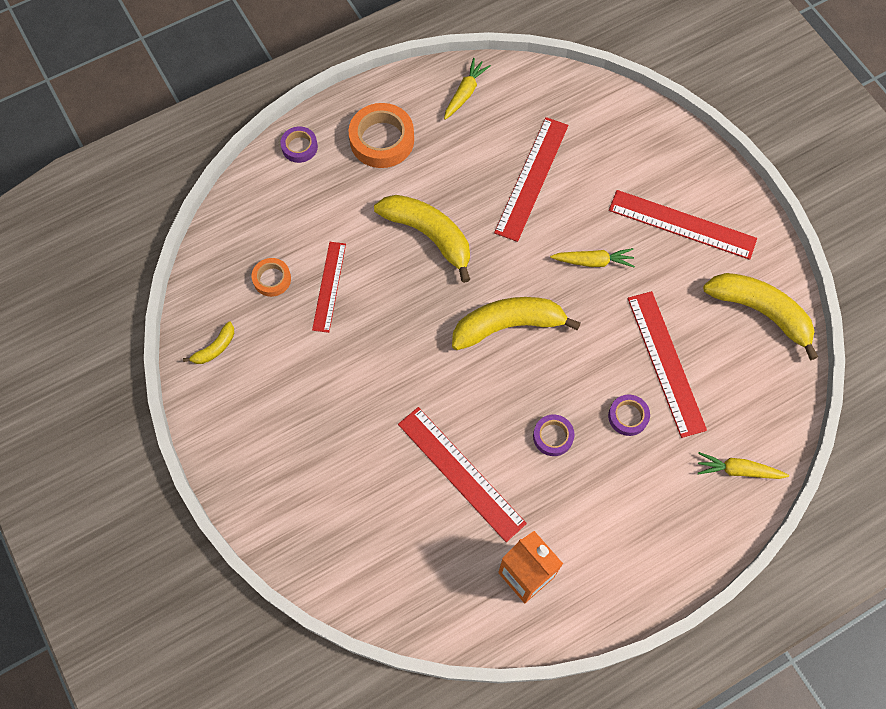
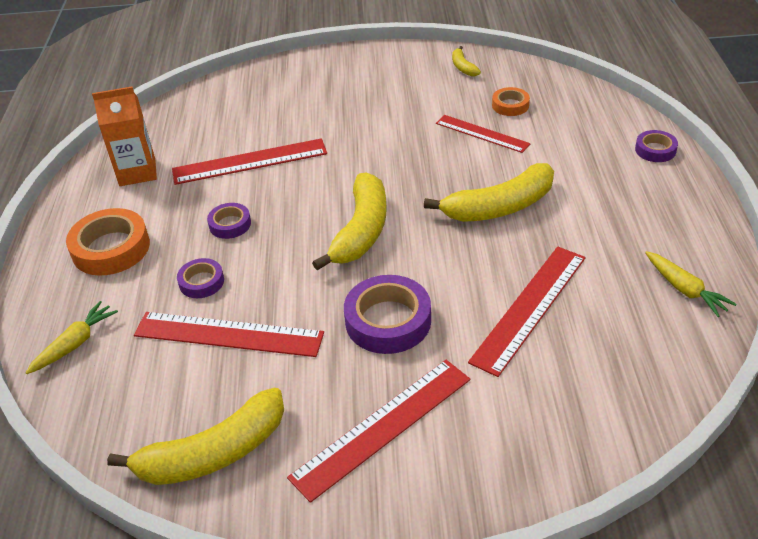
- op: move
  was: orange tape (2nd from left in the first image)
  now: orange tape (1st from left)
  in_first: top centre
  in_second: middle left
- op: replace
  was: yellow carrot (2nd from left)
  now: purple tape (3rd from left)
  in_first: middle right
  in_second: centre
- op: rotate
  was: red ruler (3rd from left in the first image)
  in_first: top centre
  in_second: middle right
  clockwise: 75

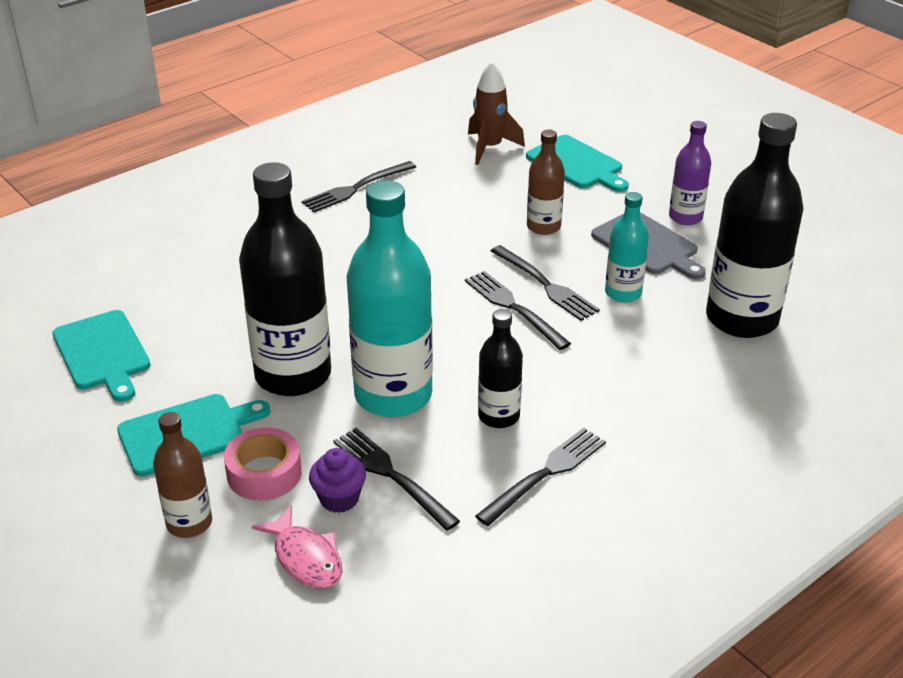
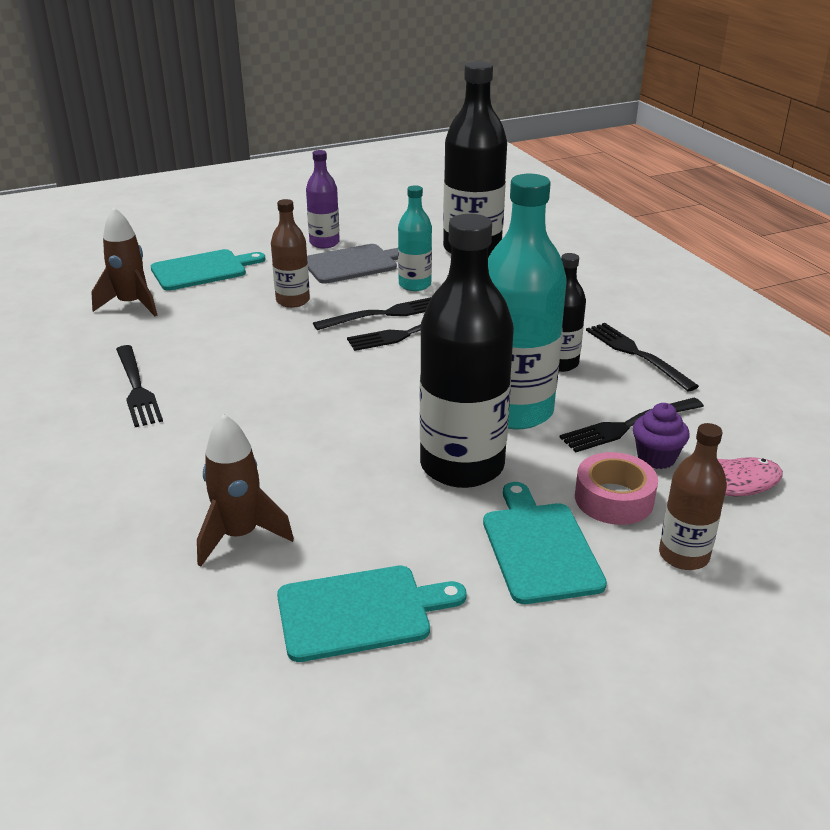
- op: insert
  now: brown rocket (2nd from left)
  in_second: middle left

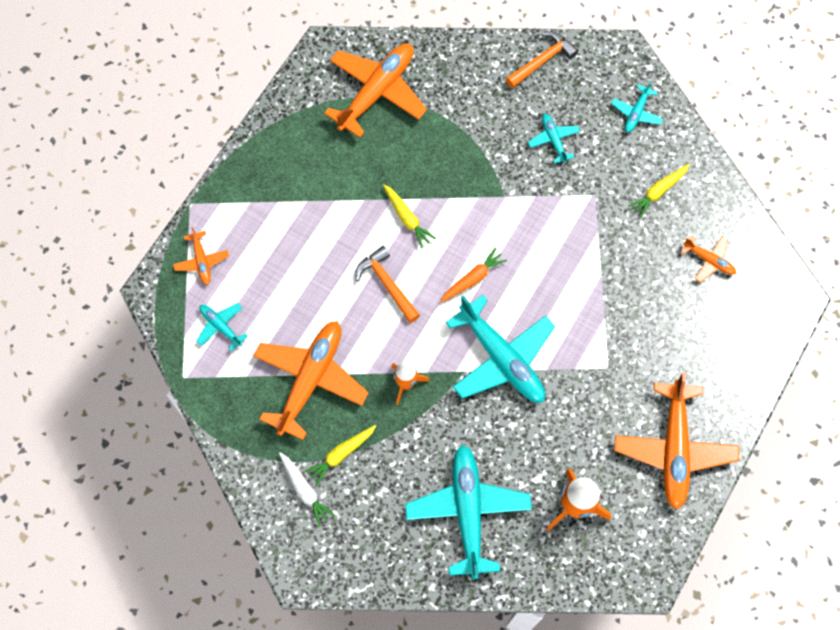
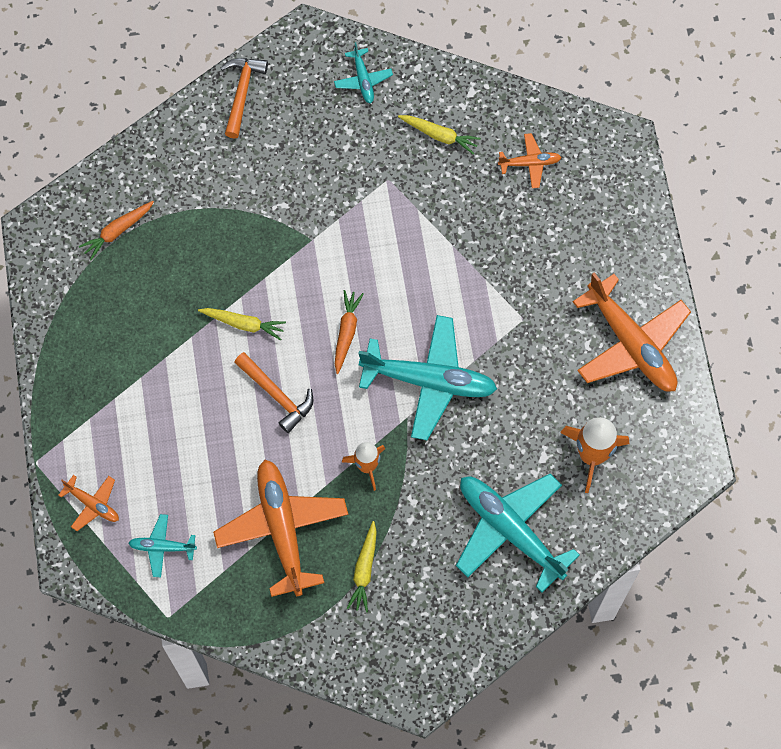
- op: delete
  was: white carrot
  in_first: bottom centre
- op: delete
  was: turquoise plane (4th from left)
  in_first: top centre
- op: replace
  was: orange plane (3rd from left)
  now: orange carrot (1st from left)
  in_first: top centre
  in_second: top left
- op: rotate
  was: orange hammer (1st from left in the first image)
  in_first: centre
  in_second: centre
  clockwise: -150
- op: rotate
  was: yellow carrot (3rd from left)
  in_first: top right
  in_second: top centre
  clockwise: -75

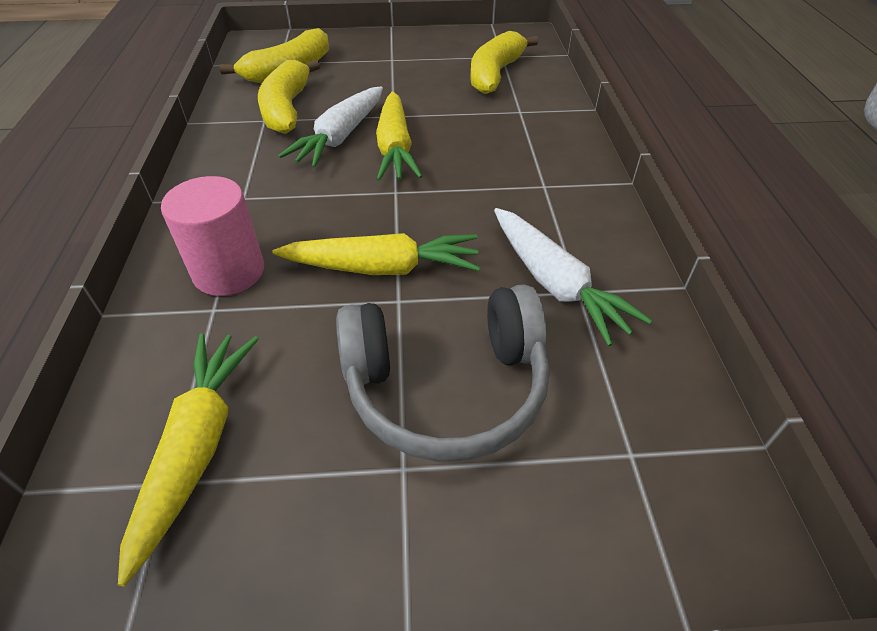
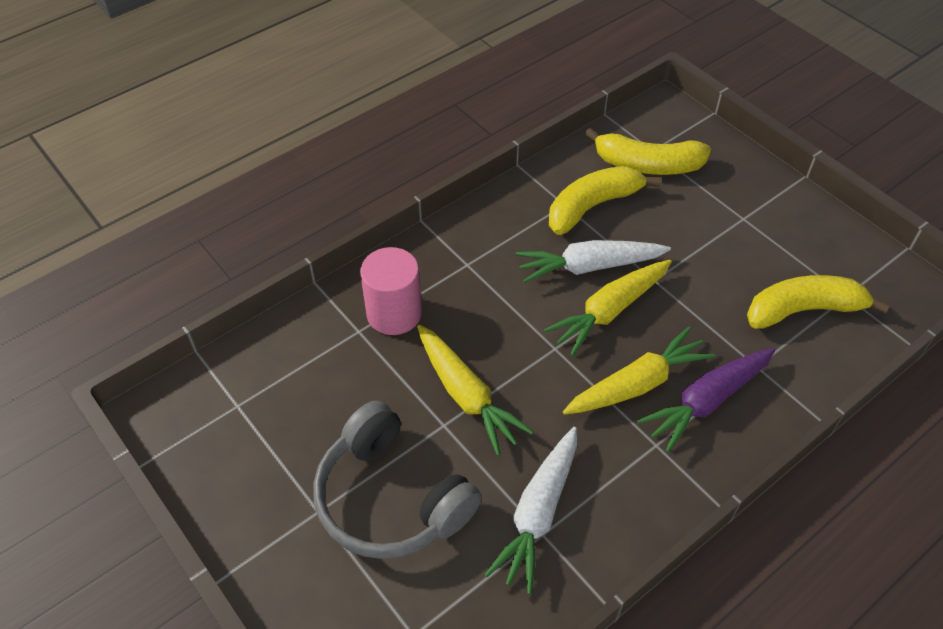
- op: insert
  now: purple carrot
  in_second: middle right
- op: move
  was: yellow carrot (1st from left in the first image)
  now: yellow carrot (3rd from left)
  in_first: bottom left
  in_second: middle right

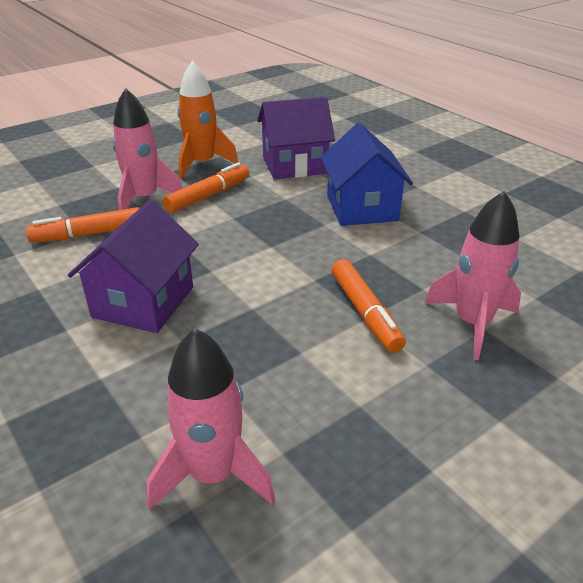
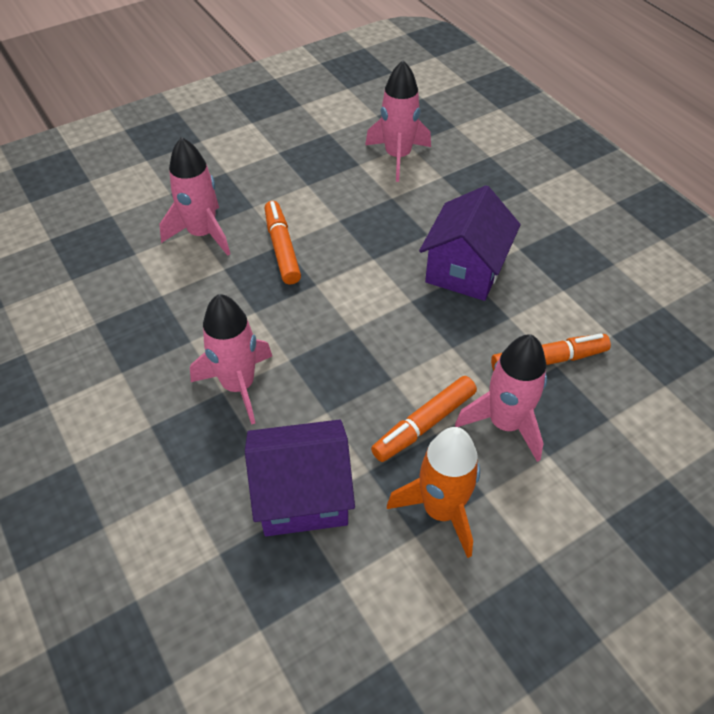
- op: replace
  was: blue house
  now: pink rocket (2nd from left)
  in_first: top centre
  in_second: middle left

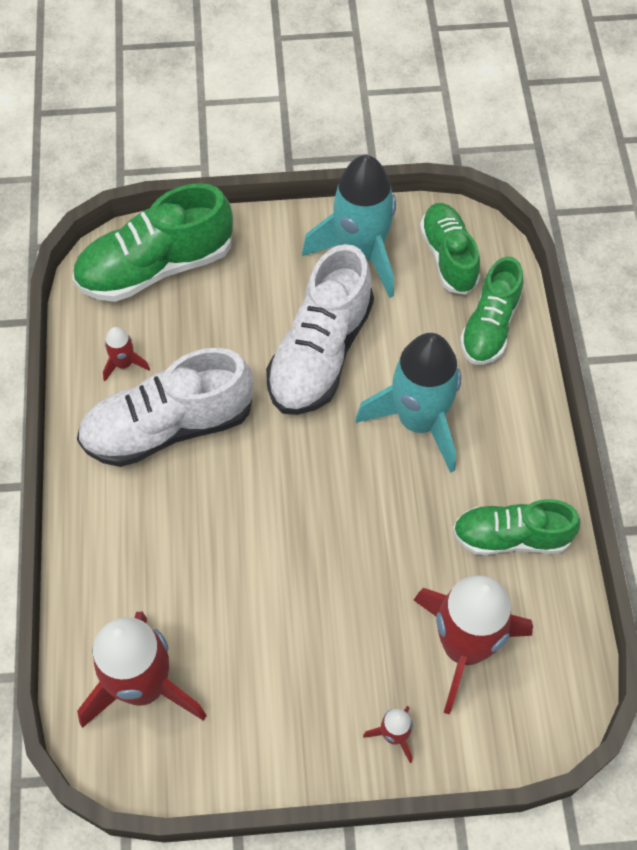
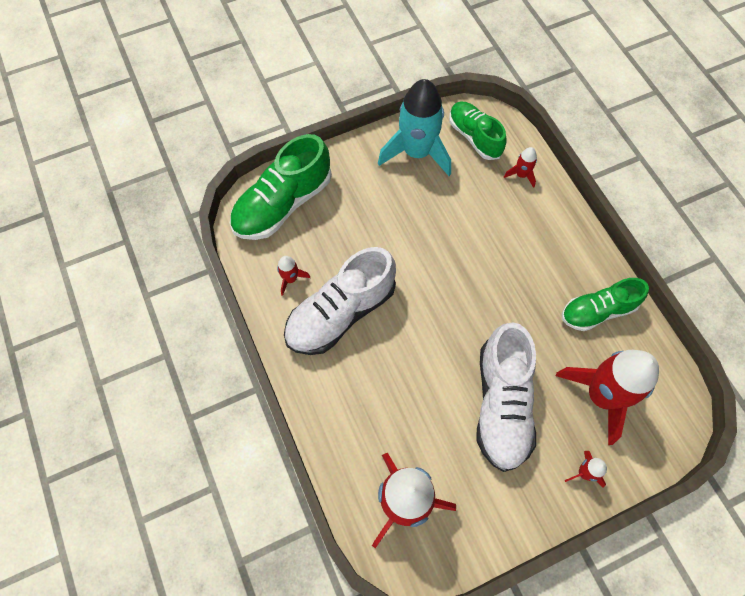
- op: delete
  was: turquoise rocket (2nd from left)
  in_first: centre
- op: move
  was: white shoe (2nd from left)
  in_first: centre
  in_second: middle right
- op: replace
  was: green shoe (3rd from left)
  now: red rocket (3rd from left)
  in_first: middle right
  in_second: top right

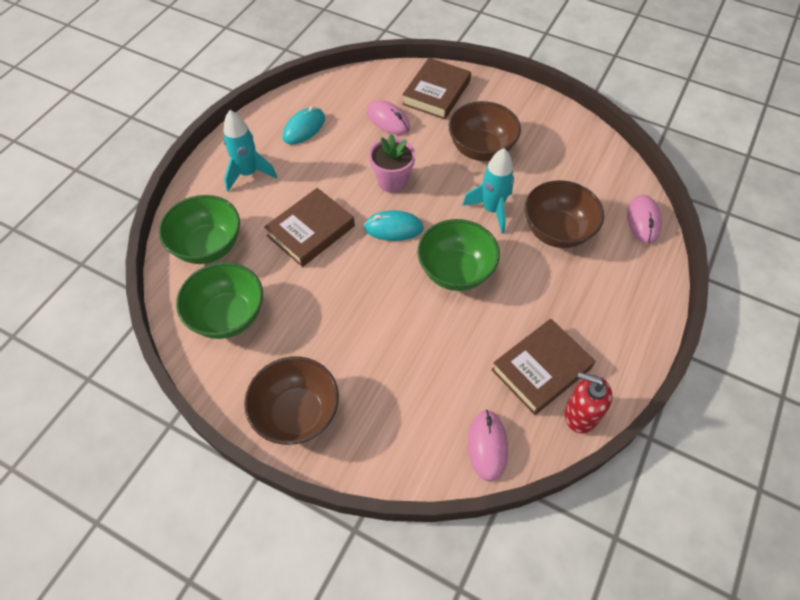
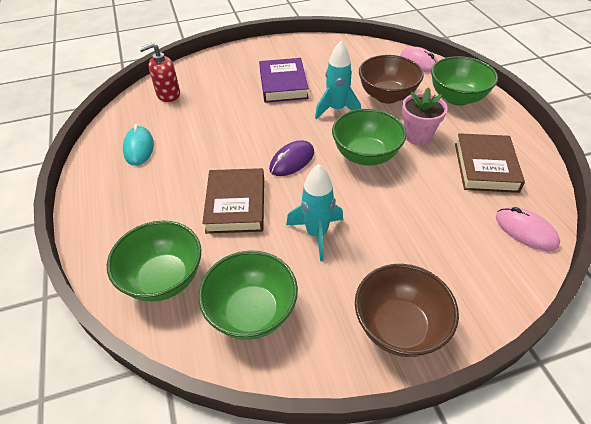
- op: delete
  was: pink mouse (1st from left)
  in_first: top centre
- op: delete
  was: brown book (2nd from left)
  in_first: top centre
- op: insert
  now: green bowl (4th from left)
  in_second: top right
- op: move
  was: turquoise rocket (1st from left)
  in_first: top left
  in_second: centre
- op: move
  was: pink flower pot
  in_first: top centre
  in_second: top right
- op: move
  was: red soap dispenser
  in_first: bottom right
  in_second: top left
- op: replace
  was: brown bowl (2nd from left)
  now: purple book
  in_first: top centre
  in_second: top centre
- op: recolor
  was: turquoise mouse (2nd from left)
  now: purple mouse
  in_first: centre
  in_second: centre

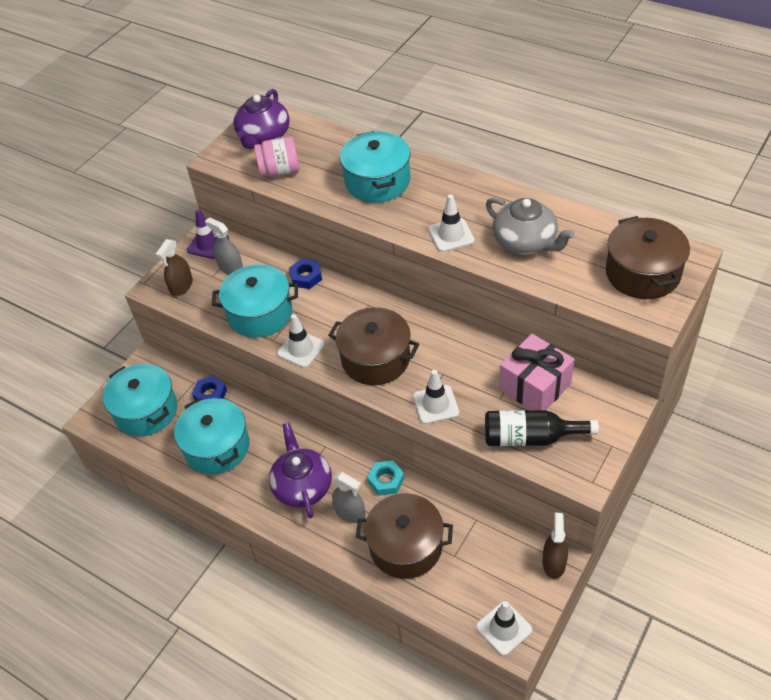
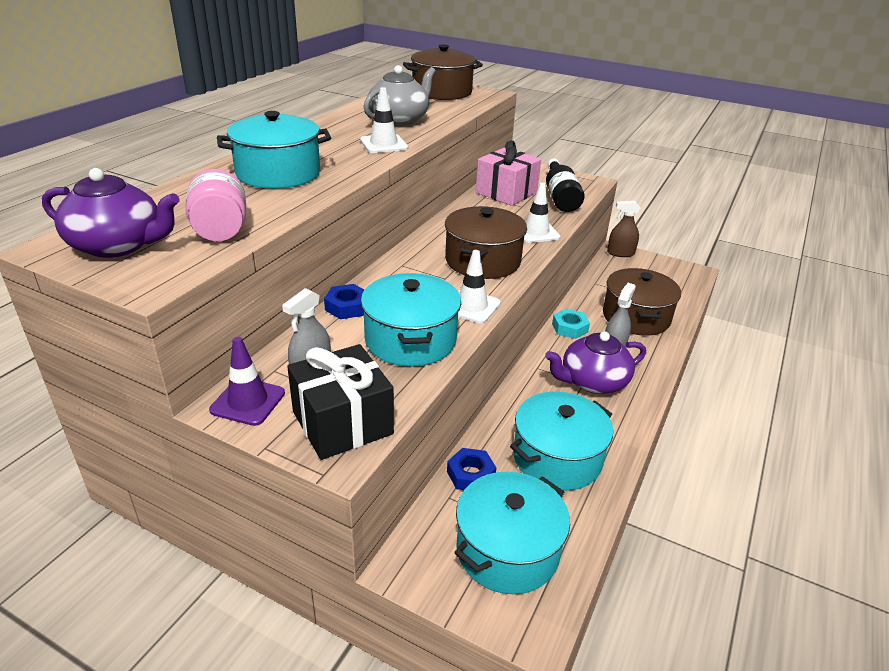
- op: delete
  was: white traffic cone (4th from left)
  in_first: bottom centre
- op: replace
  was: brown spray bottle (1st from left)
  now: black gift
  in_first: middle left
  in_second: centre

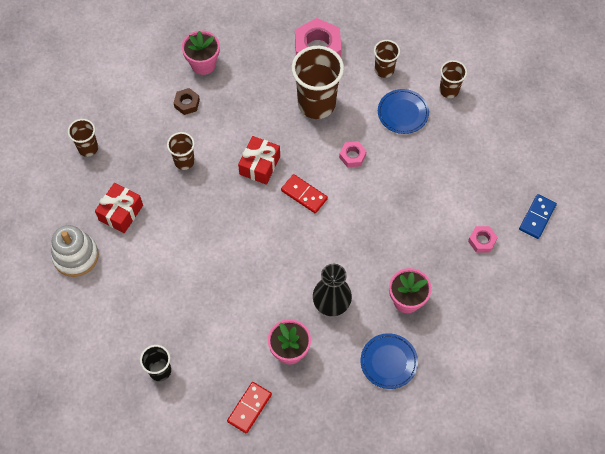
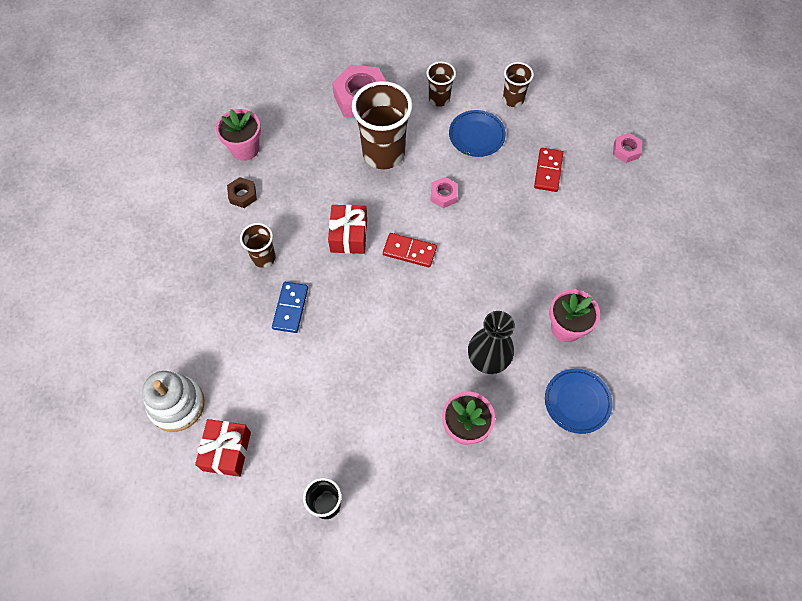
- op: delete
  was: brown cup (1st from left)
  in_first: top left
- op: move
  was: red gift (1st from left)
  in_first: middle left
  in_second: bottom left
- op: move
  was: red domino (1st from left in the first image)
  now: red domino (2nd from left)
  in_first: bottom centre
  in_second: top right
- op: move
  was: pink nut (3rd from left)
  in_first: middle right
  in_second: top right
- op: move
  was: blue domino
  in_first: middle right
  in_second: centre

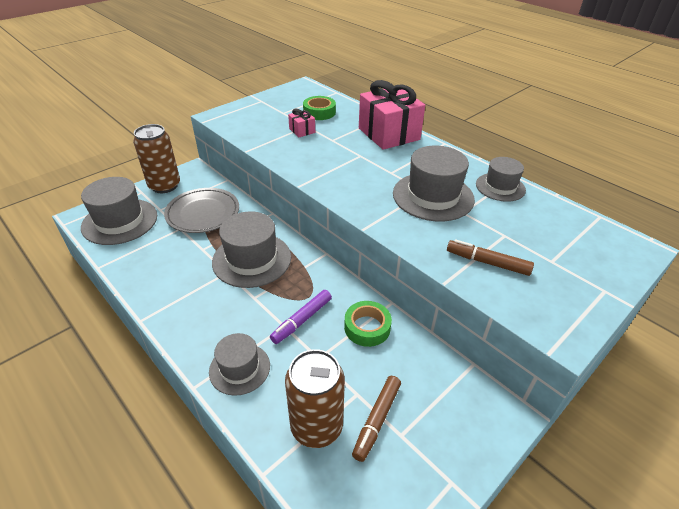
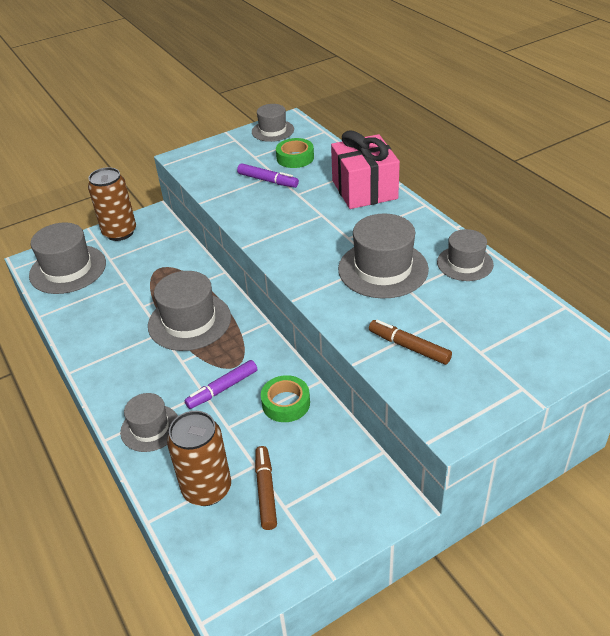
- op: delete
  was: grey plate
  in_first: middle left
- op: insert
  now: grey hat (4th from left)
  in_second: top centre
- op: replace
  was: pink gift (1st from left)
  now: purple marker (2nd from left)
  in_first: top centre
  in_second: top centre
- op: rotate
  was: brown marker (1st from left)
  in_first: bottom centre
  in_second: bottom centre
  clockwise: 135

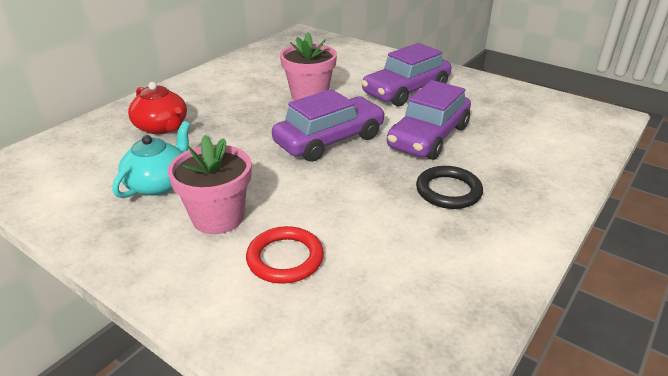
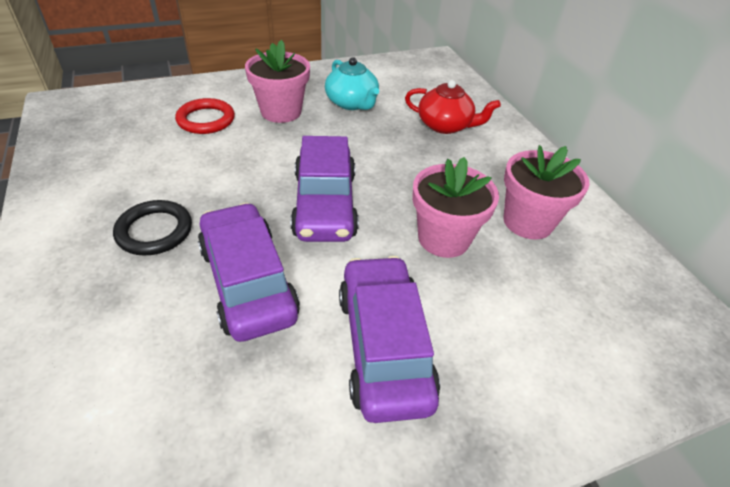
- op: insert
  now: pink flower pot (3rd from left)
  in_second: middle right
- op: rotate
  was: red teapot
  in_first: top left
  in_second: top centre
  clockwise: -150

